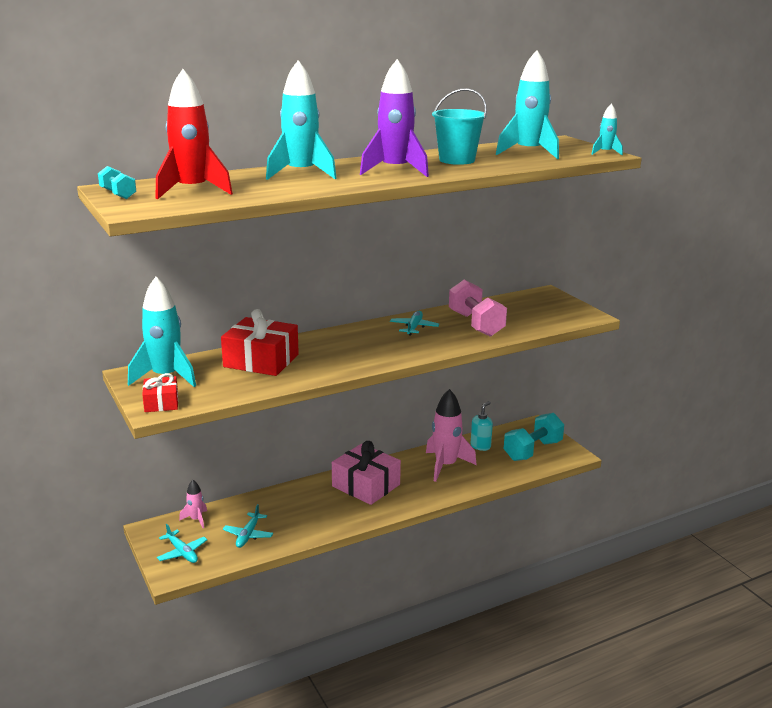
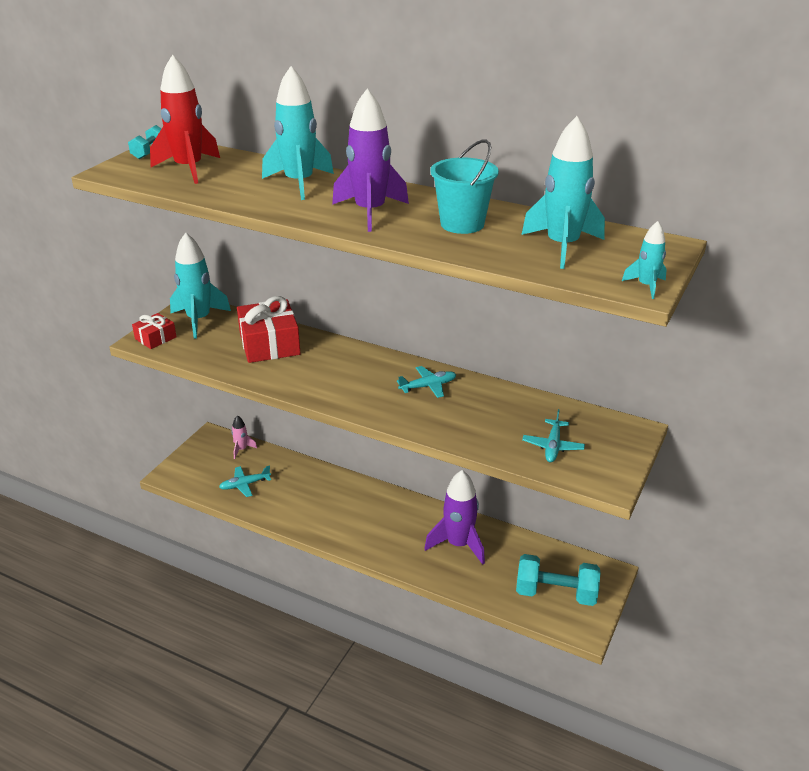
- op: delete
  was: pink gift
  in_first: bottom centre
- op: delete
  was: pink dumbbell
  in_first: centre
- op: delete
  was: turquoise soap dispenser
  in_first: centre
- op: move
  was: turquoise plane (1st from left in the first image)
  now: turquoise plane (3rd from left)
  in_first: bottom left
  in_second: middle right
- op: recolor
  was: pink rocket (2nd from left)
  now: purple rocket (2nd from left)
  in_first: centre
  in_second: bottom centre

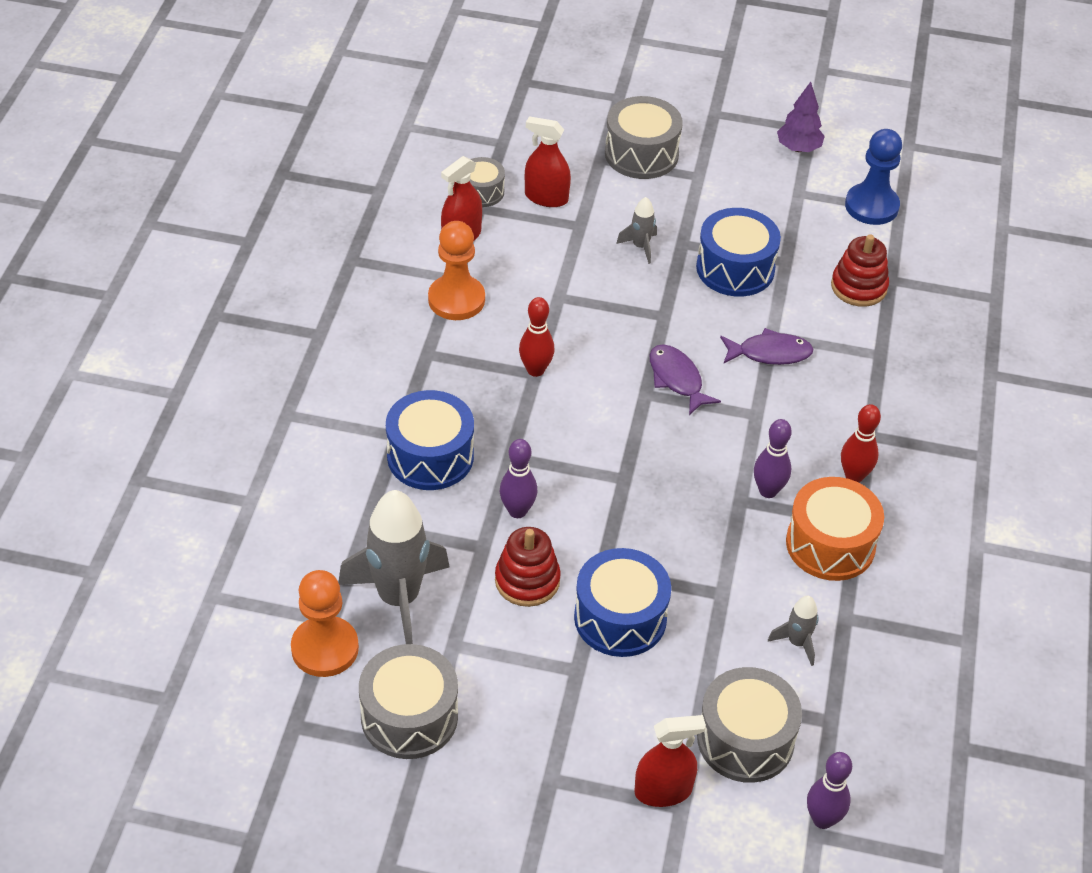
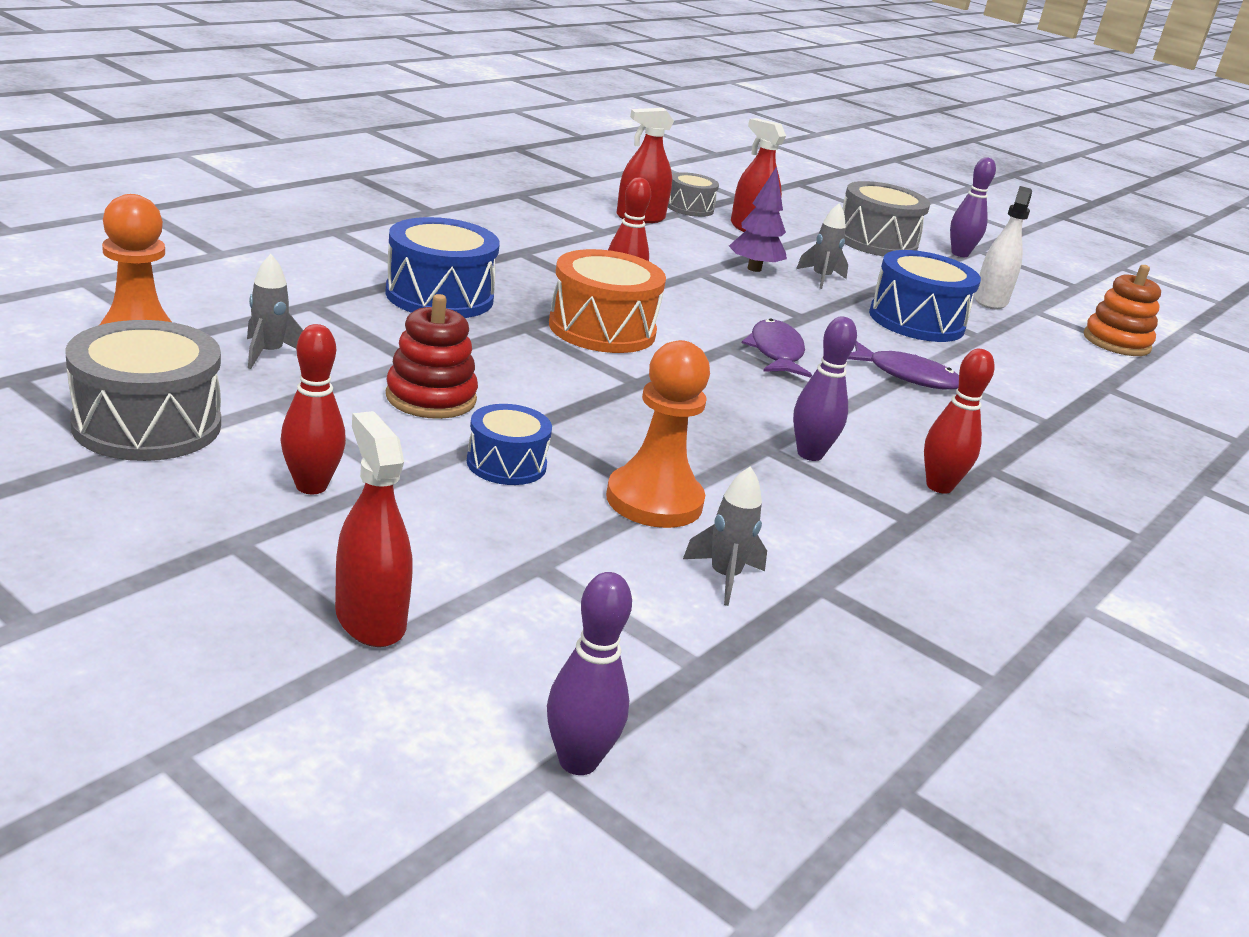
- op: delete
  was: grey drum (4th from left)
  in_first: bottom right
- op: delete
  was: red stacking toy (2nd from left)
  in_first: top right
- op: insert
  now: red bowling pin (1st from left)
  in_second: middle left
- op: insert
  now: white spray bottle
  in_second: top right
- op: move
  was: orange pawn (2nd from left)
  in_first: top centre
  in_second: centre
- op: move
  was: purple bowling pin (1st from left in the first image)
  now: purple bowling pin (3rd from left)
  in_first: centre
  in_second: top right
- op: move
  was: purple tree
  in_first: top right
  in_second: top centre
- op: move
  was: orange drum
  in_first: middle right
  in_second: top centre
- op: replace
  was: blue pawn
  now: orange stacking toy
  in_first: top right
  in_second: top right
- op: rotate
  was: red spray bottle (3rd from left in the first image)
  in_first: bottom centre
  in_second: middle left
  clockwise: -135
- op: resize
  was: grey rocket (1st from left)
  in_first: centre
  in_second: top left
  ratio: 0.46
- op: resize
  was: blue drum (2nd from left)
  in_first: bottom centre
  in_second: centre
  ratio: 0.59

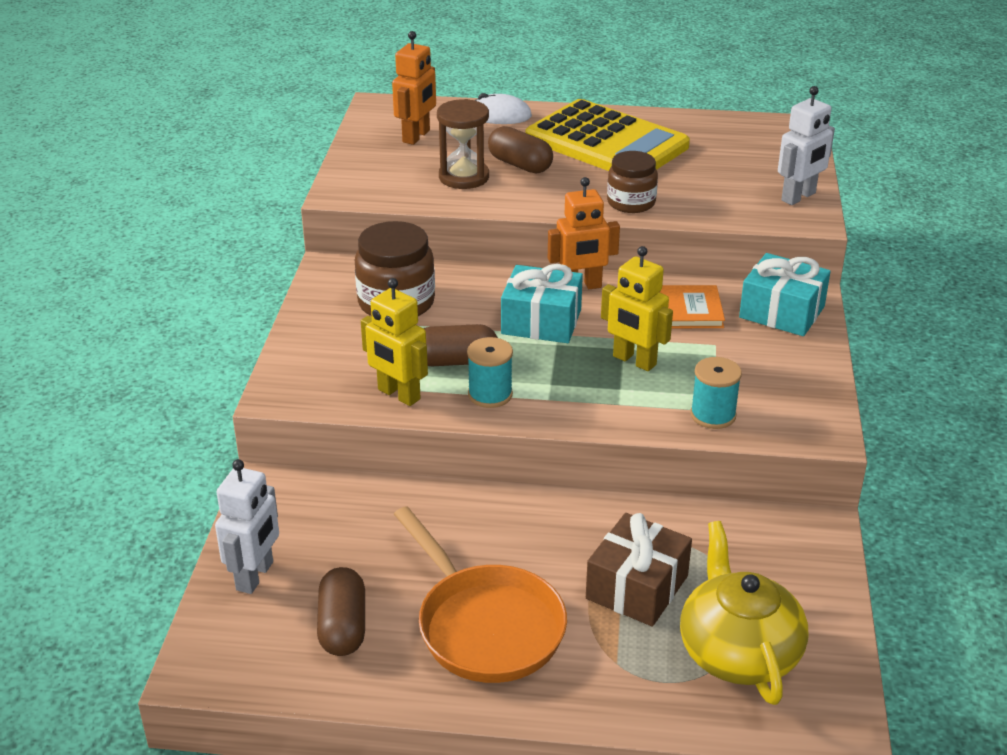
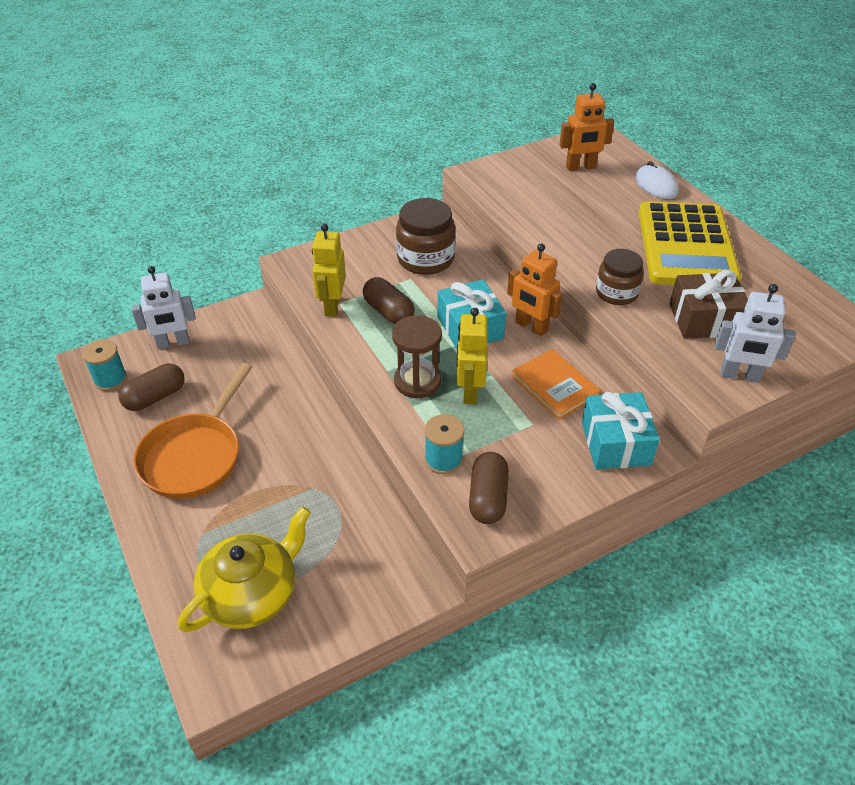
- op: move
  was: brown hourglass
  in_first: top centre
  in_second: centre
- op: move
  was: turquoise spool (1st from left)
  in_first: centre
  in_second: middle left
- op: move
  was: brown capsule (3rd from left)
  in_first: top centre
  in_second: centre
- op: move
  was: brown gift
  in_first: bottom centre
  in_second: middle right

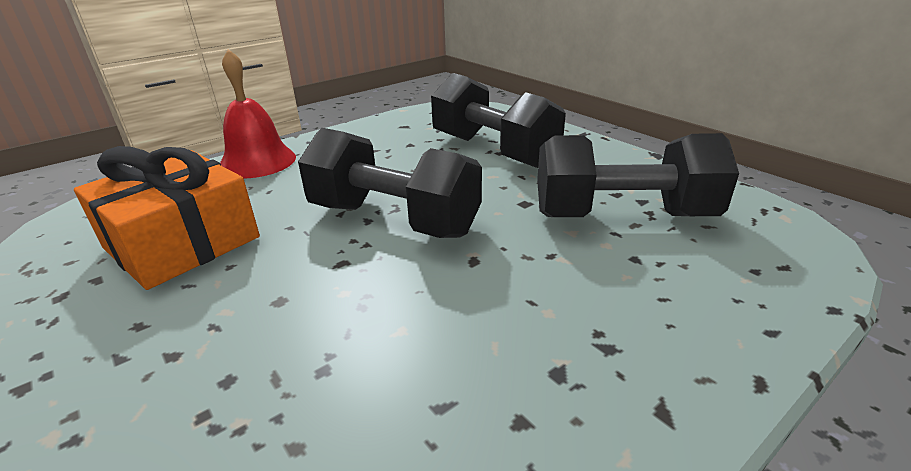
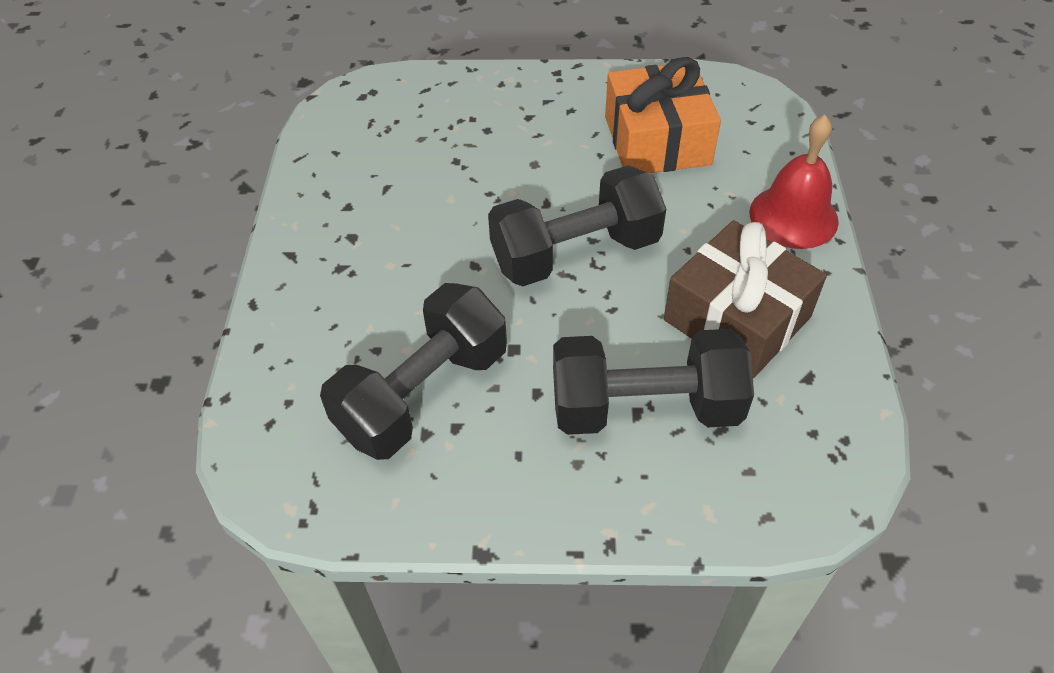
- op: insert
  now: brown gift
  in_second: middle right

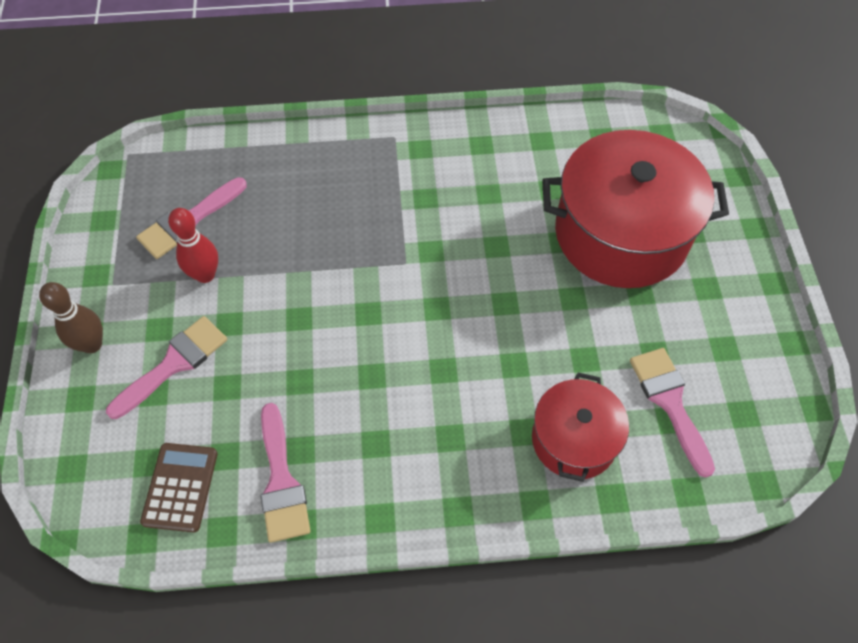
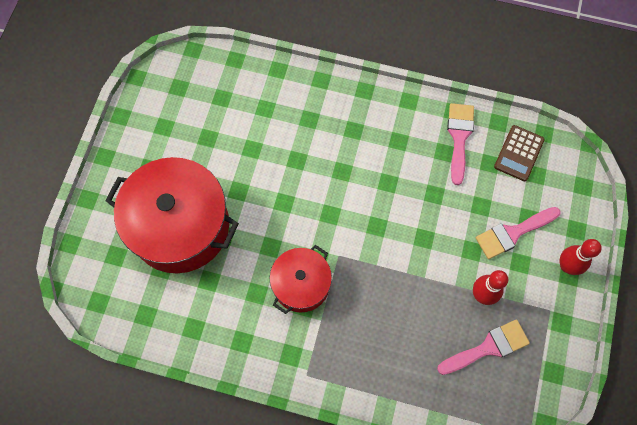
- op: delete
  was: pink brush (4th from left)
  in_first: middle right
- op: move
  was: red pot (1st from left in the first image)
  now: red pot (2nd from left)
  in_first: middle right
  in_second: centre
- op: recolor
  was: brown bowling pin
  now: red bowling pin (2nd from left)
  in_first: middle left
  in_second: middle right

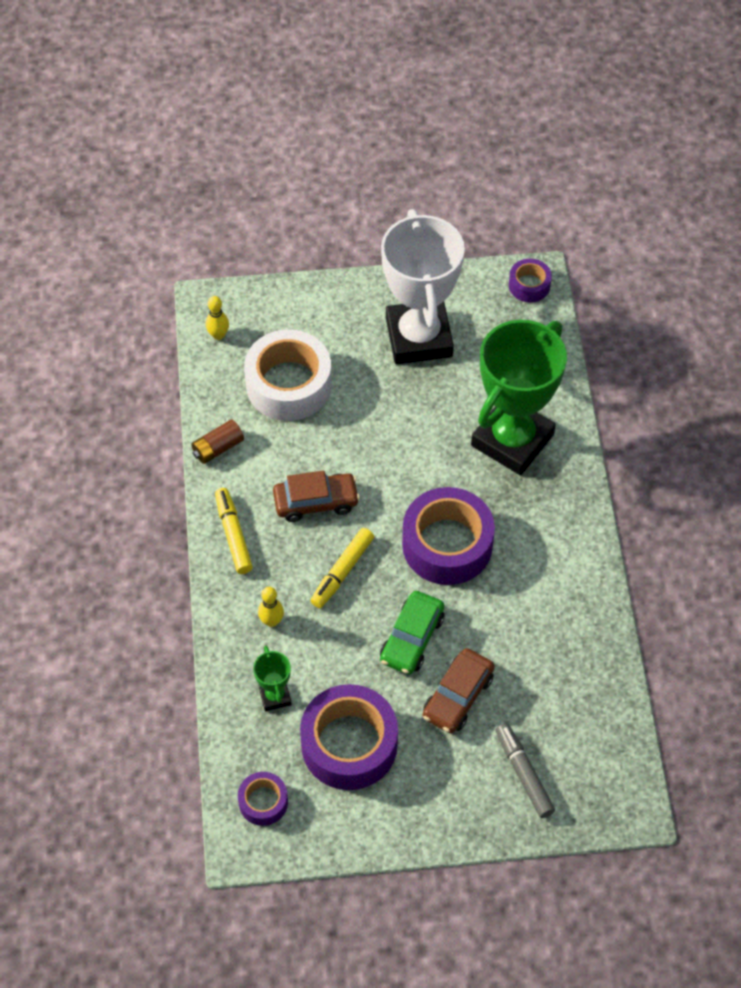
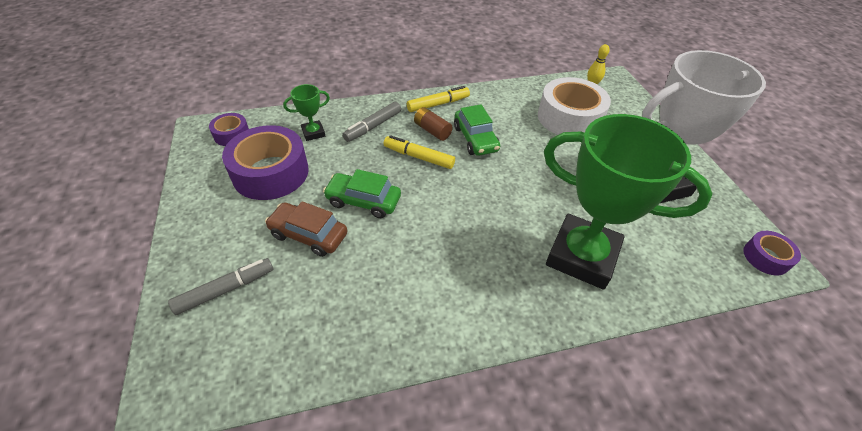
- op: delete
  was: purple tape (3rd from left)
  in_first: centre
- op: move
  was: brown battery
  in_first: middle left
  in_second: top centre
- op: replace
  was: yellow bowling pin (2nd from left)
  now: grey marker (2nd from left)
  in_first: centre
  in_second: top centre
- op: recolor
  was: brown car (1st from left)
  now: green car (2nd from left)
  in_first: centre
  in_second: top centre

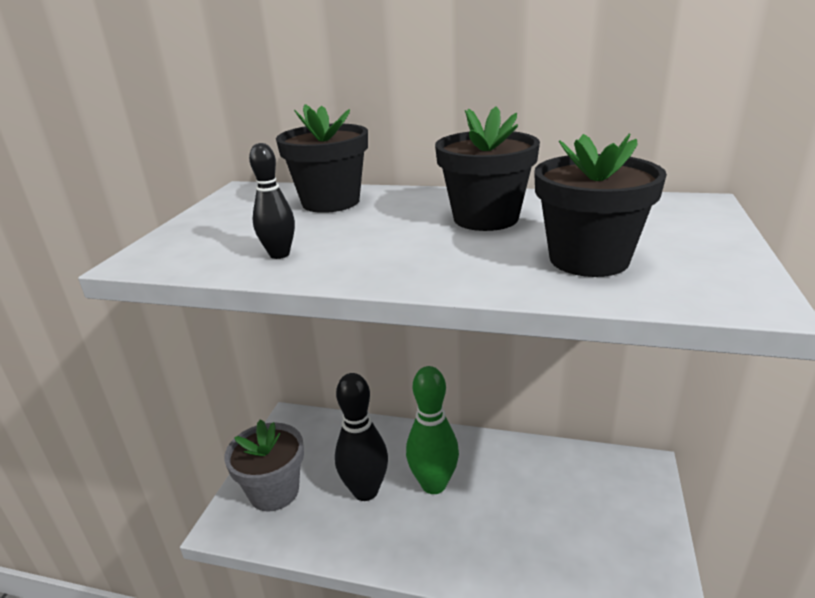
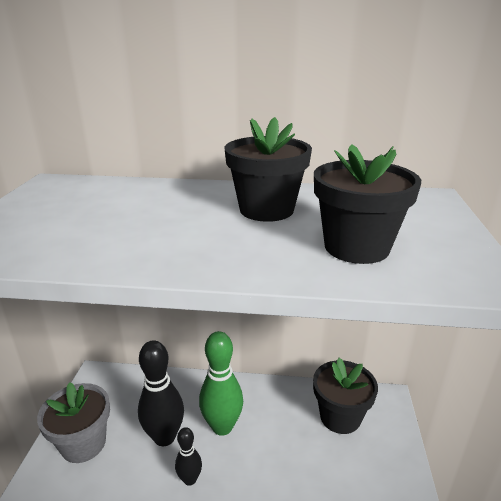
- op: move
  was: black bowling pin (1st from left in the first image)
  now: black bowling pin (2nd from left)
  in_first: centre
  in_second: bottom centre
- op: move
  was: black flower pot (1st from left in the first image)
  now: black flower pot (2nd from left)
  in_first: top centre
  in_second: bottom right

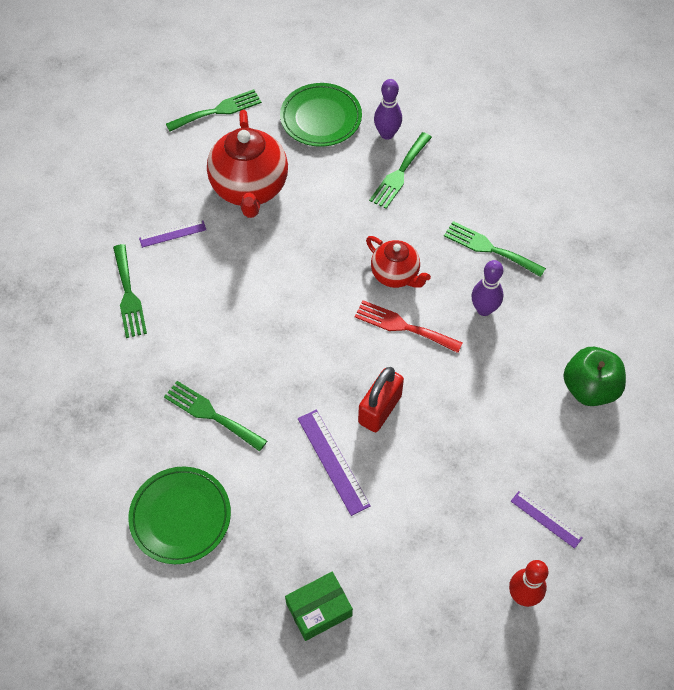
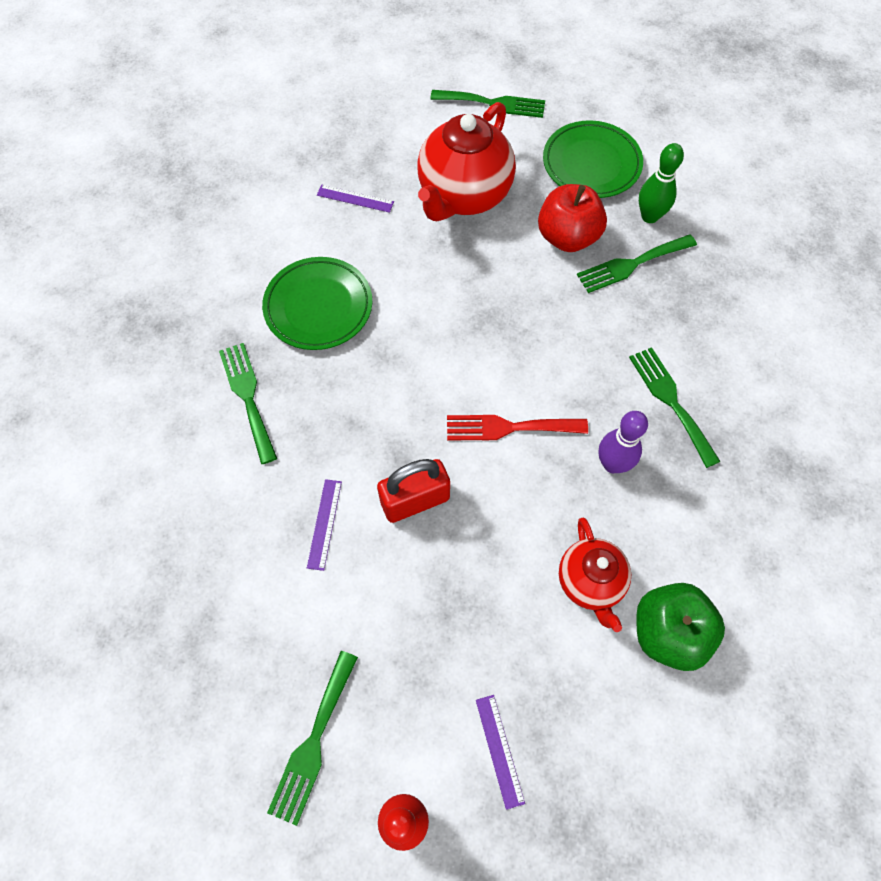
- op: delete
  was: green box
  in_first: bottom centre
- op: insert
  now: red apple
  in_second: top centre
- op: move
  was: green fork (1st from left in the first image)
  now: green fork (2nd from left)
  in_first: middle left
  in_second: bottom centre
- op: move
  was: green plate (1st from left)
  in_first: bottom left
  in_second: centre
- op: move
  was: red teapot (2nd from left)
  in_first: centre
  in_second: middle right
- op: recolor
  was: purple bowling pin (1st from left)
  now: green bowling pin
  in_first: top centre
  in_second: top right
- op: rotate
  was: red fork
  in_first: centre
  in_second: centre
  clockwise: -60
- op: resize
  was: purple ruler (2nd from left in the first image)
  in_first: bottom centre
  in_second: centre
  ratio: 0.64

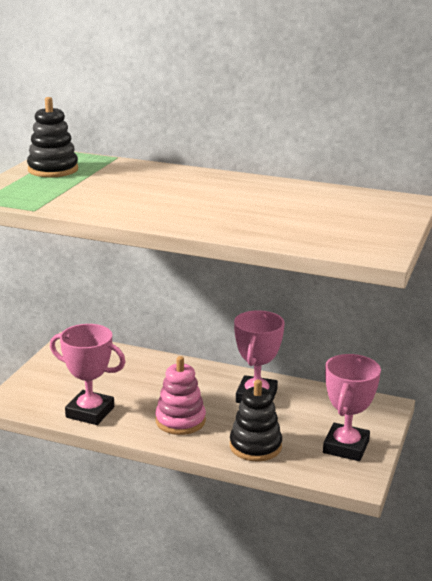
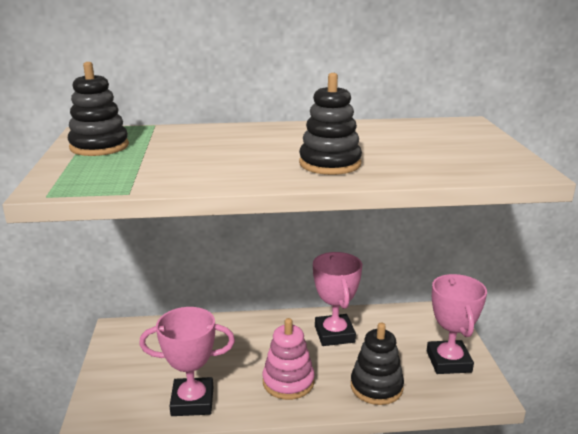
- op: insert
  now: black stacking toy (2nd from left)
  in_second: top centre

